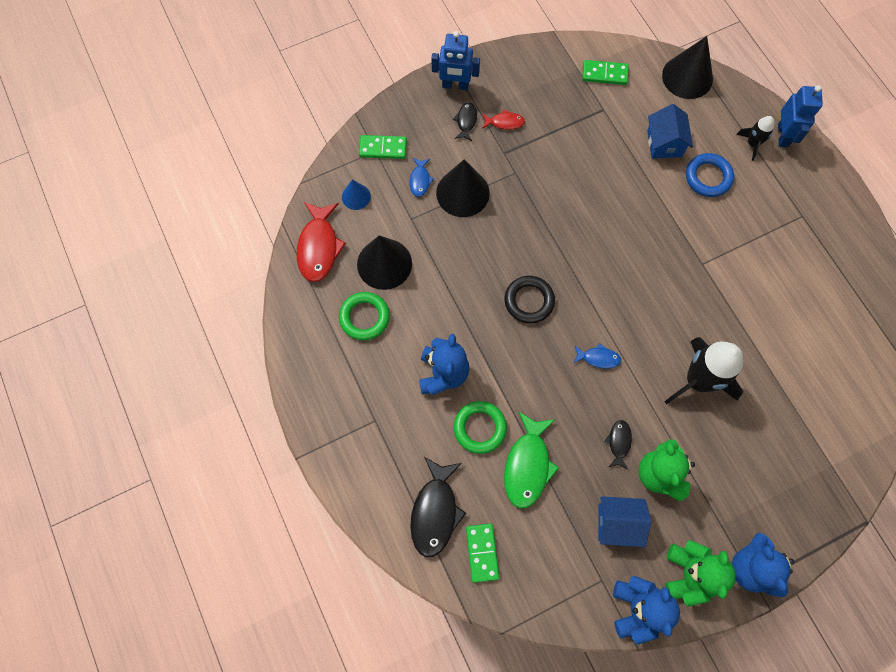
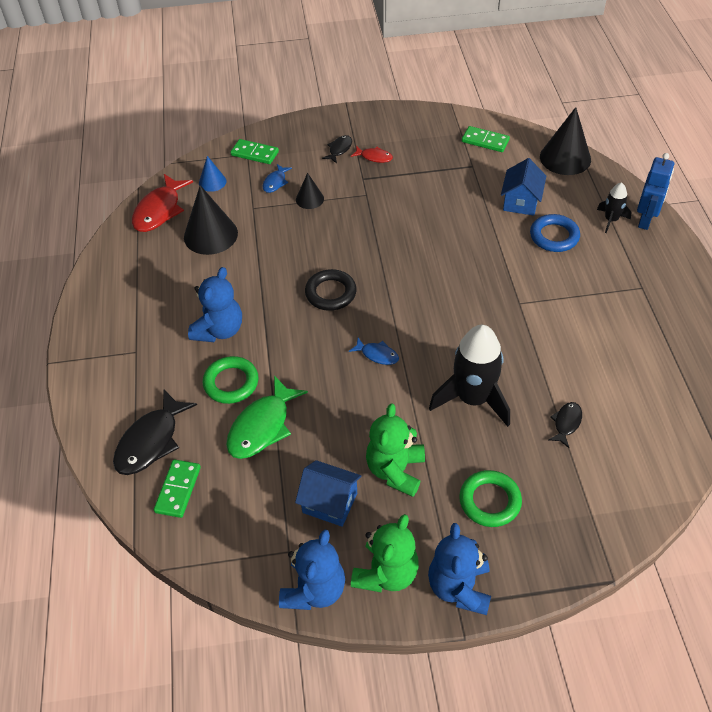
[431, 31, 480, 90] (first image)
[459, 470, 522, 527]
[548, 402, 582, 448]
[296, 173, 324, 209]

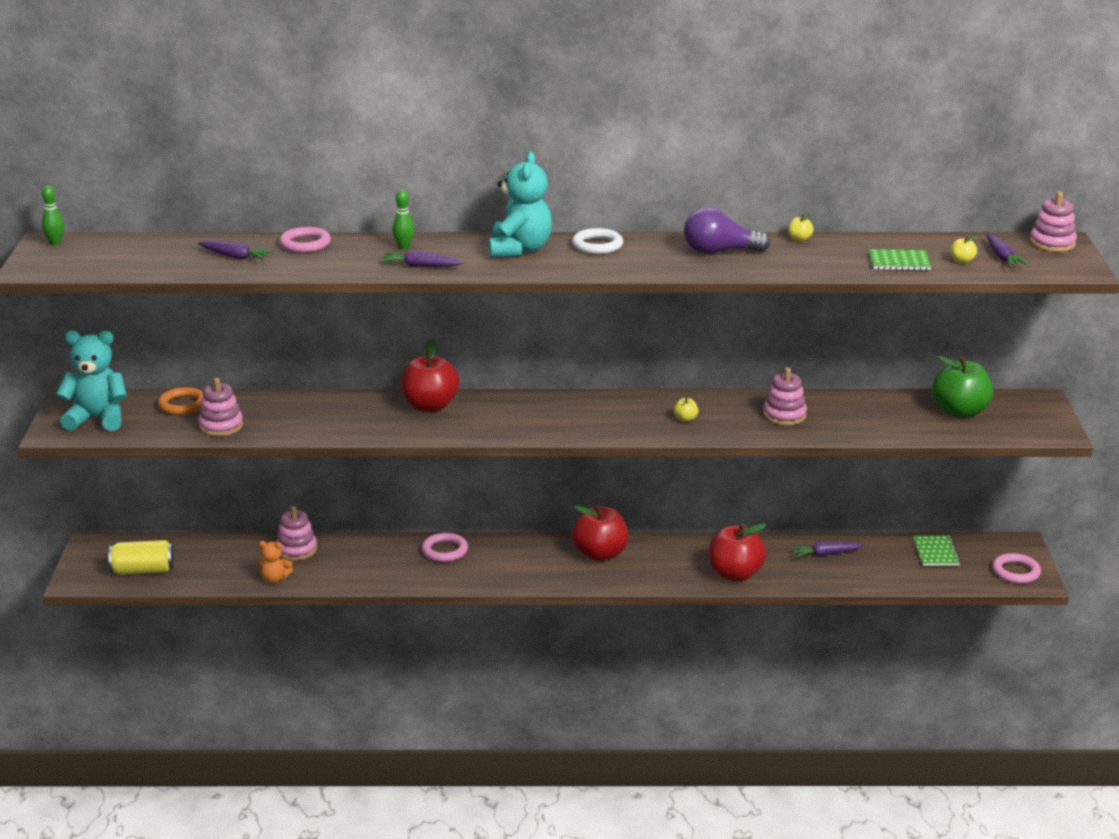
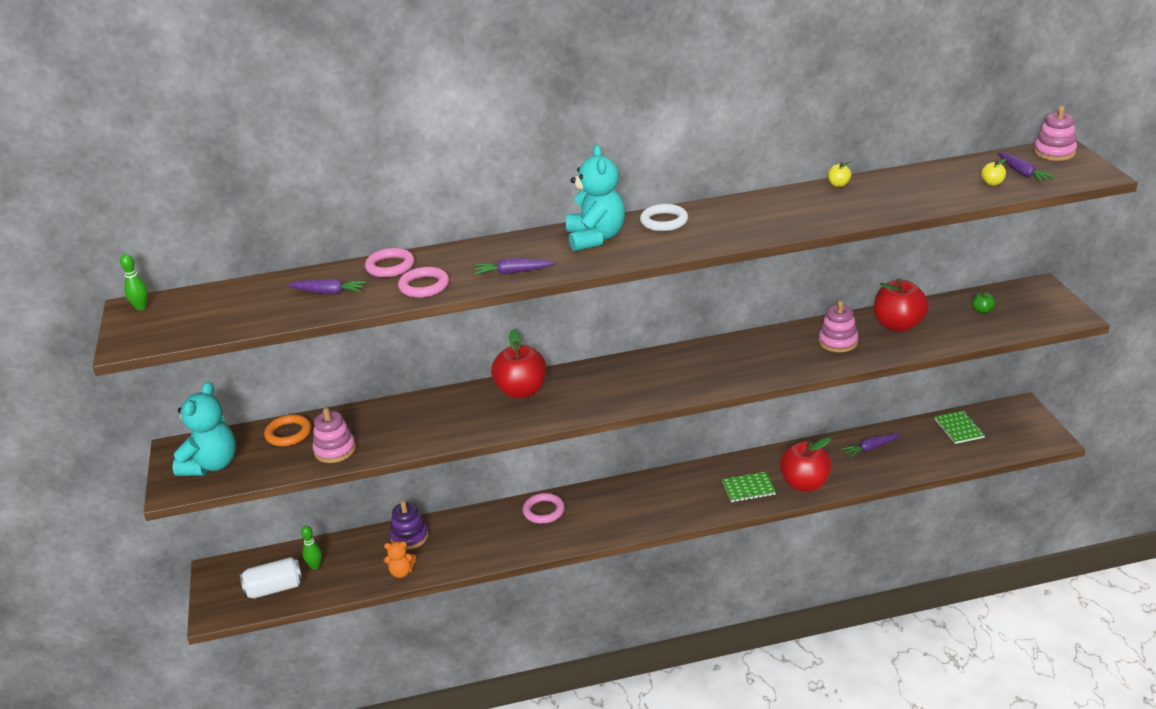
[673, 397, 698, 422] (first image)
[684, 207, 771, 254] (first image)
[301, 526, 322, 570]
[874, 278, 929, 332]
[722, 472, 776, 502]
[398, 267, 449, 298]
[240, 557, 303, 599]
[390, 501, 428, 550]
[173, 382, 236, 476]
[972, 291, 995, 313]

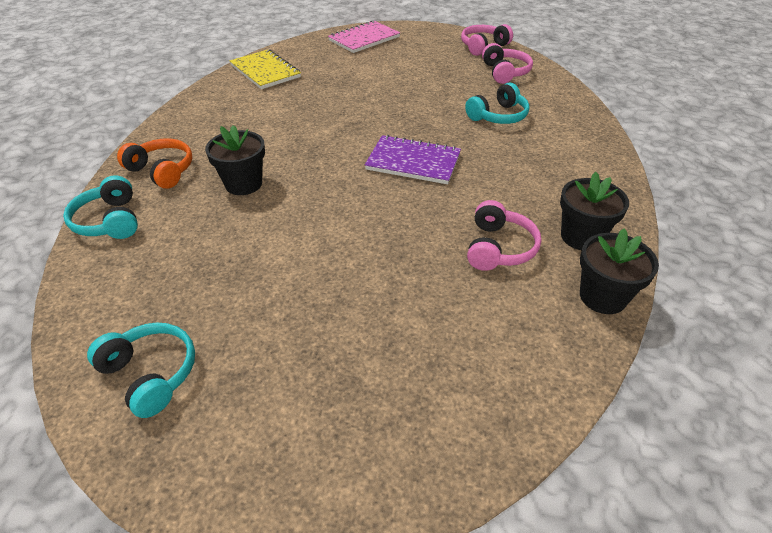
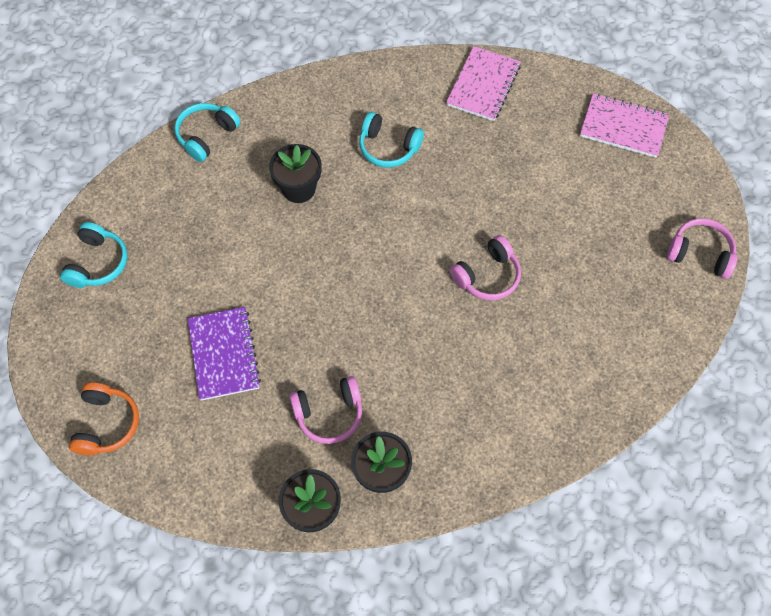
[69, 382, 139, 456]
[188, 307, 261, 401]
[359, 112, 424, 168]
[450, 235, 521, 300]
[446, 46, 521, 121]

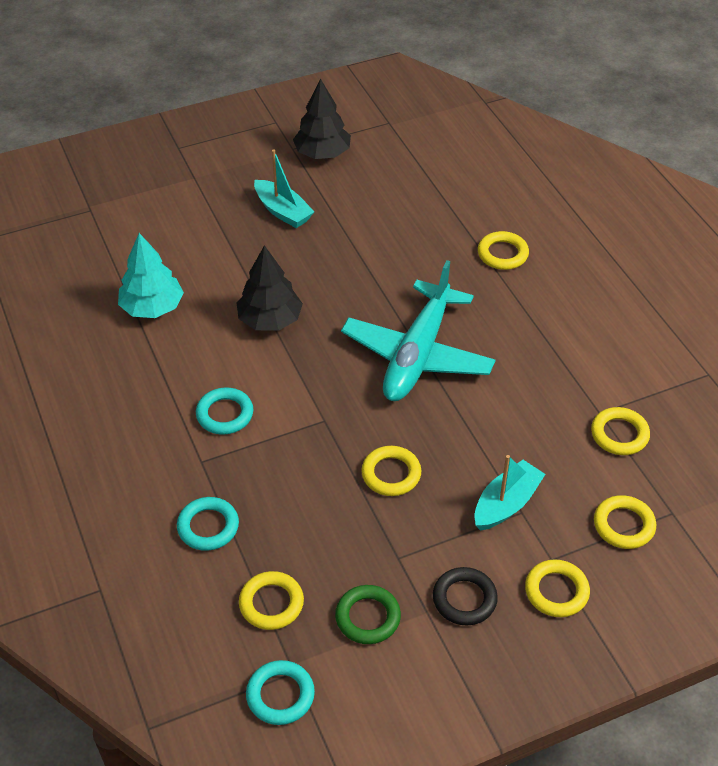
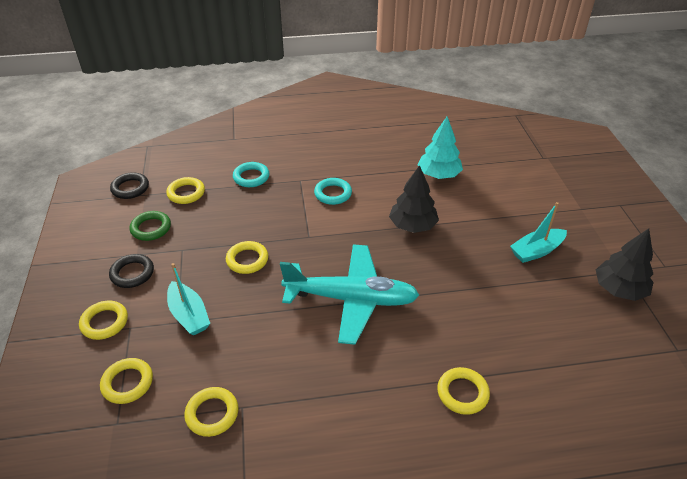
[110, 172, 149, 199]
[280, 244, 419, 345]

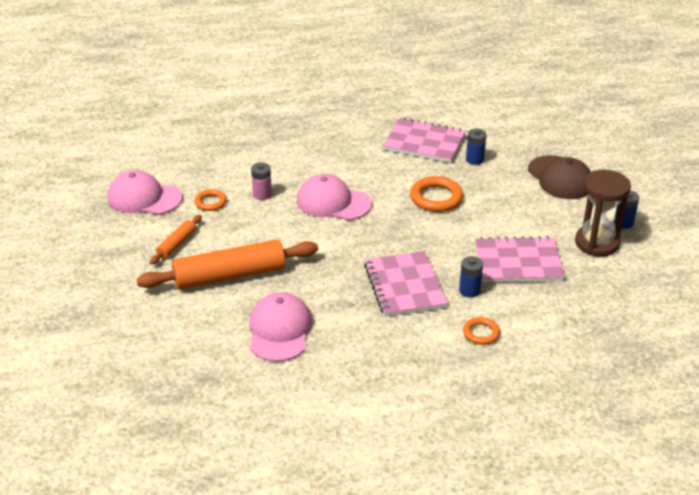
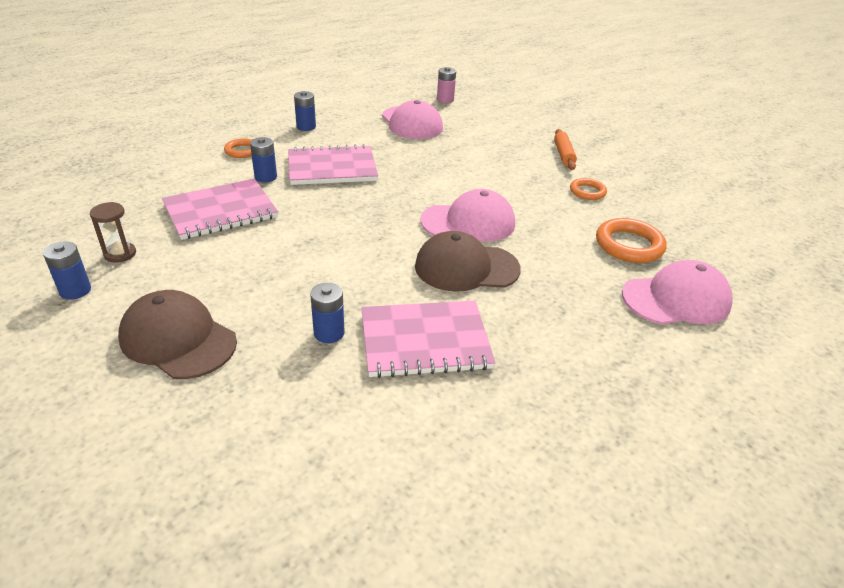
[137, 239, 318, 290] (first image)
[294, 91, 316, 131]
[415, 231, 521, 292]
[622, 260, 733, 324]
[437, 67, 456, 103]
[596, 218, 667, 263]
[288, 144, 378, 185]
[90, 202, 136, 263]

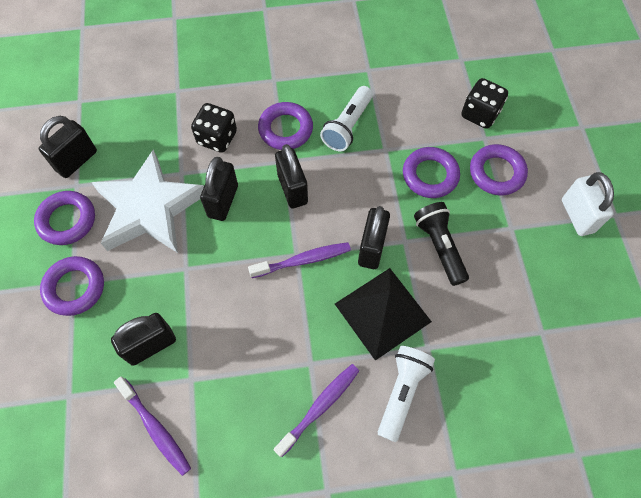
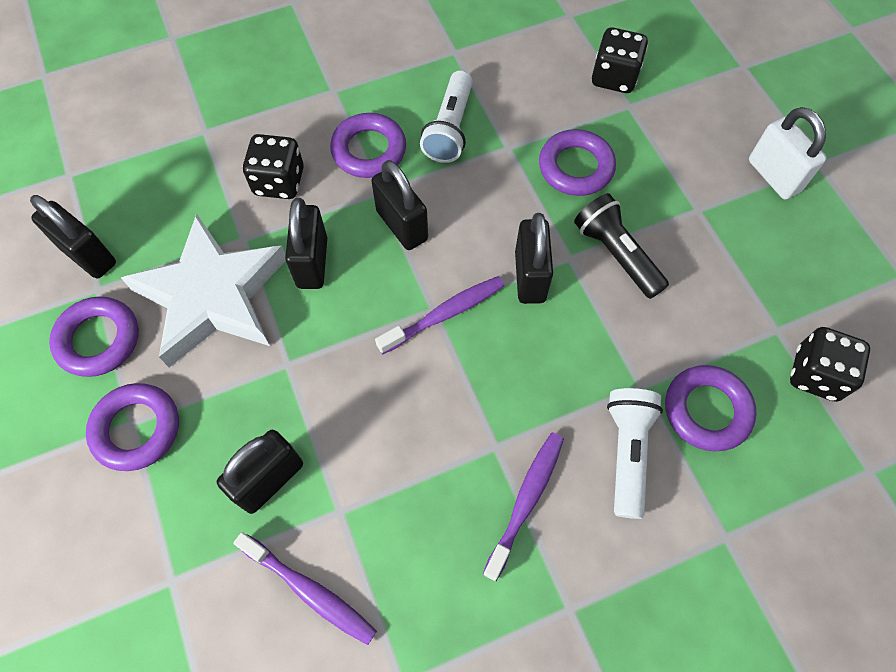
[335, 268, 432, 361] (first image)
[790, 327, 870, 402]
[665, 365, 757, 451]
[30, 195, 116, 279]

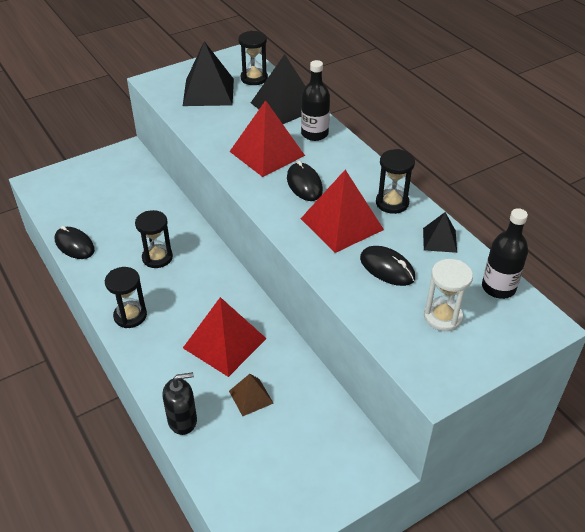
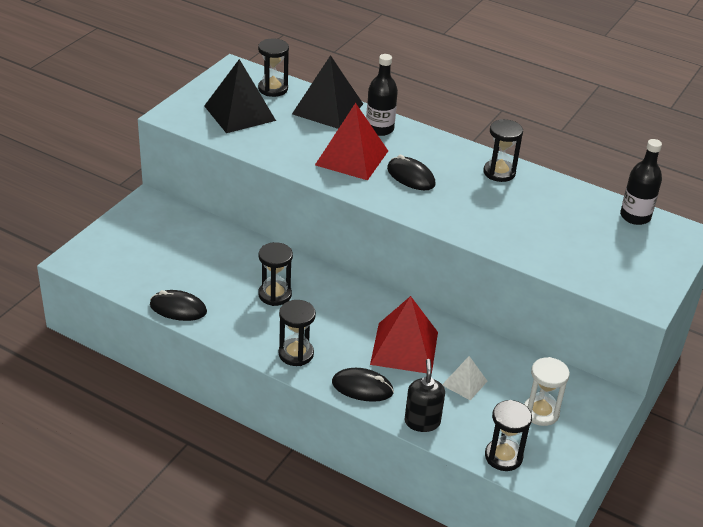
[301, 170, 384, 253] (first image)
[423, 212, 457, 253] (first image)
[485, 400, 532, 471]
[332, 368, 394, 402]
[524, 357, 570, 426]
[442, 356, 487, 400]
[405, 359, 445, 432]

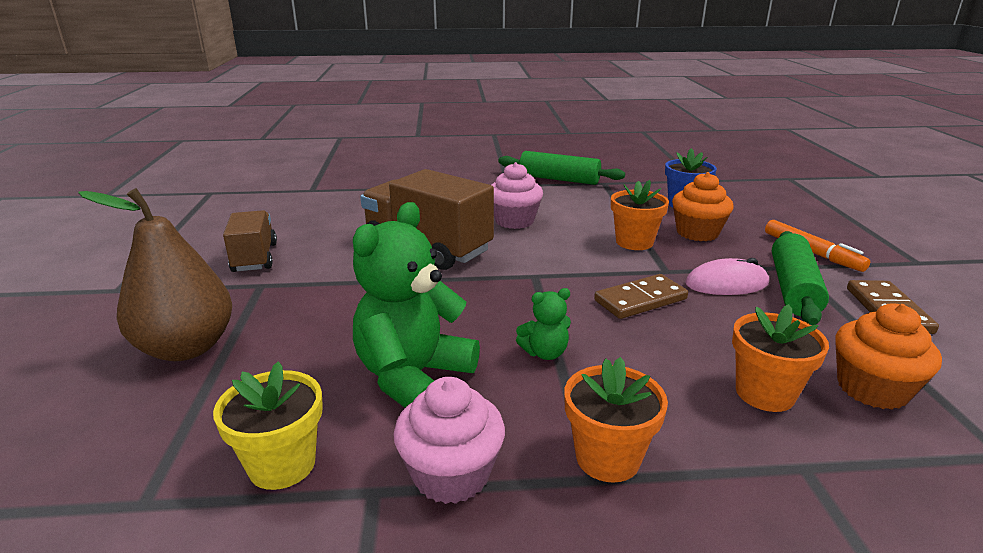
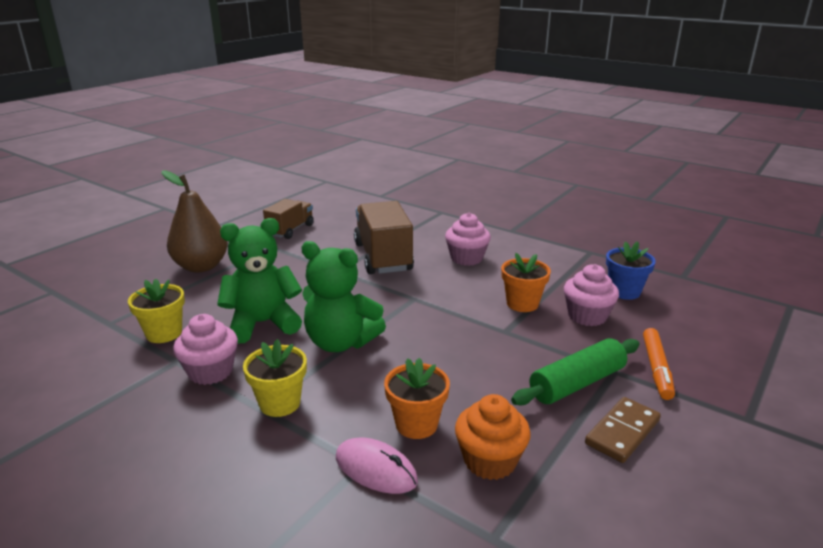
[498, 151, 625, 185] (first image)
[594, 274, 688, 319] (first image)
[336, 437, 418, 494]
[243, 339, 307, 417]
[564, 264, 619, 326]
[301, 241, 386, 352]

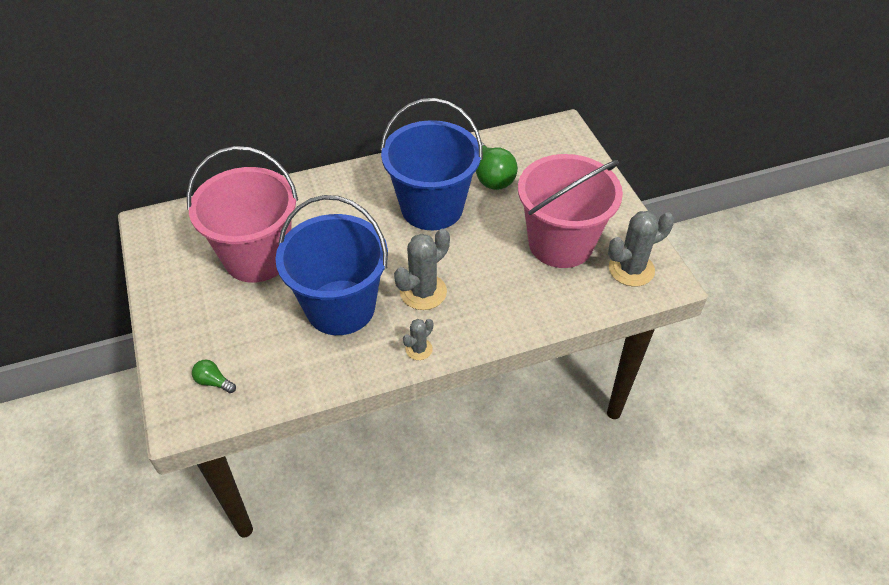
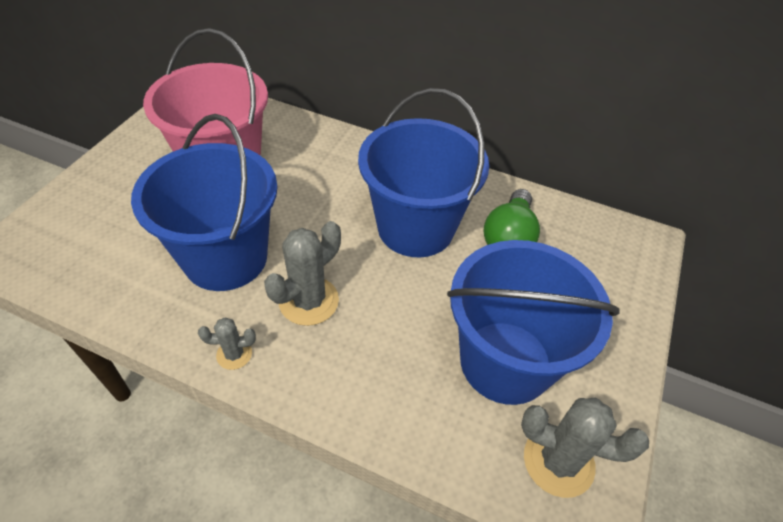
[192, 360, 236, 393] (first image)
[447, 240, 620, 405]
[264, 221, 341, 326]

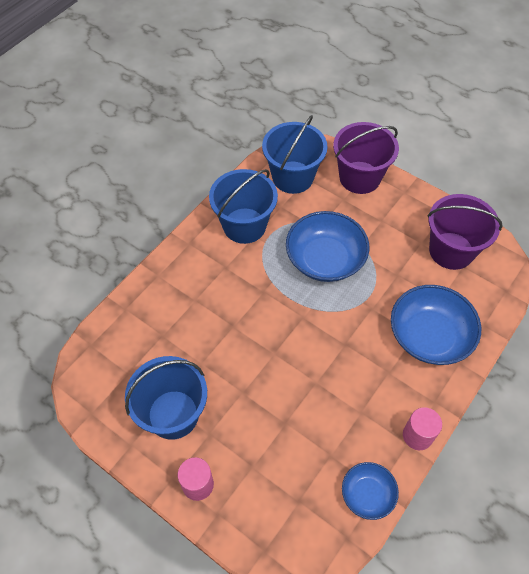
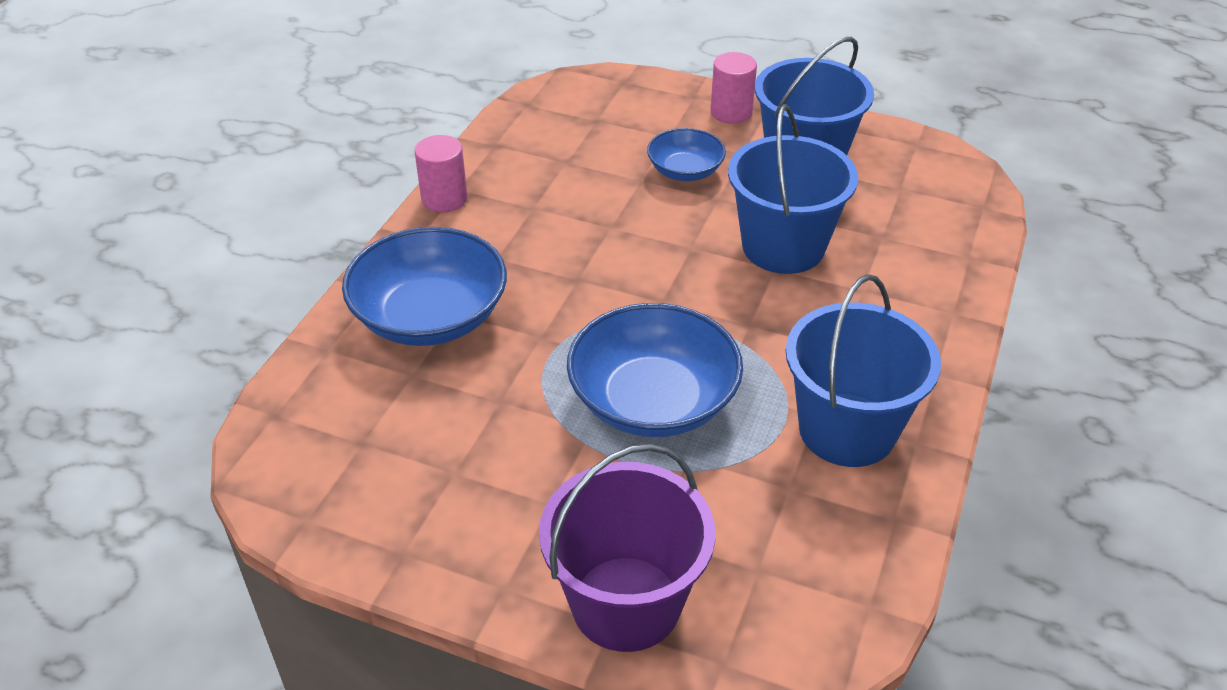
[427, 194, 503, 270] (first image)
[728, 104, 858, 274]
[647, 128, 726, 181]

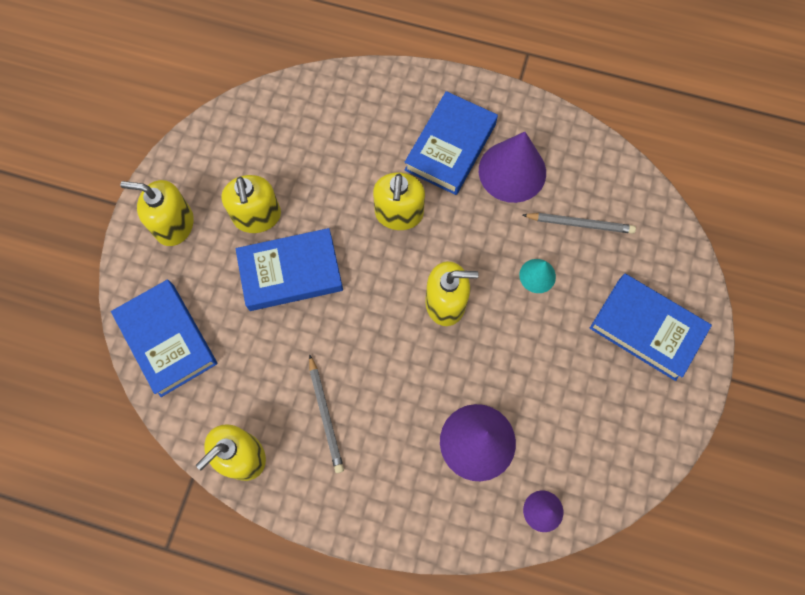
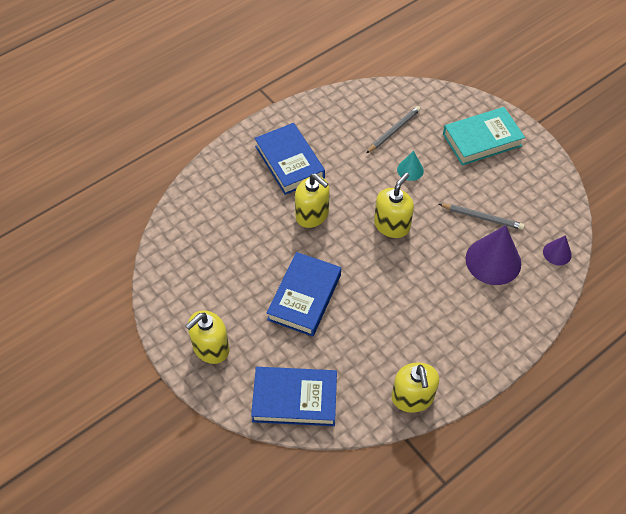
[222, 175, 281, 233] (first image)
[479, 132, 546, 203] (first image)
[439, 204, 525, 230]
[443, 107, 525, 165]

